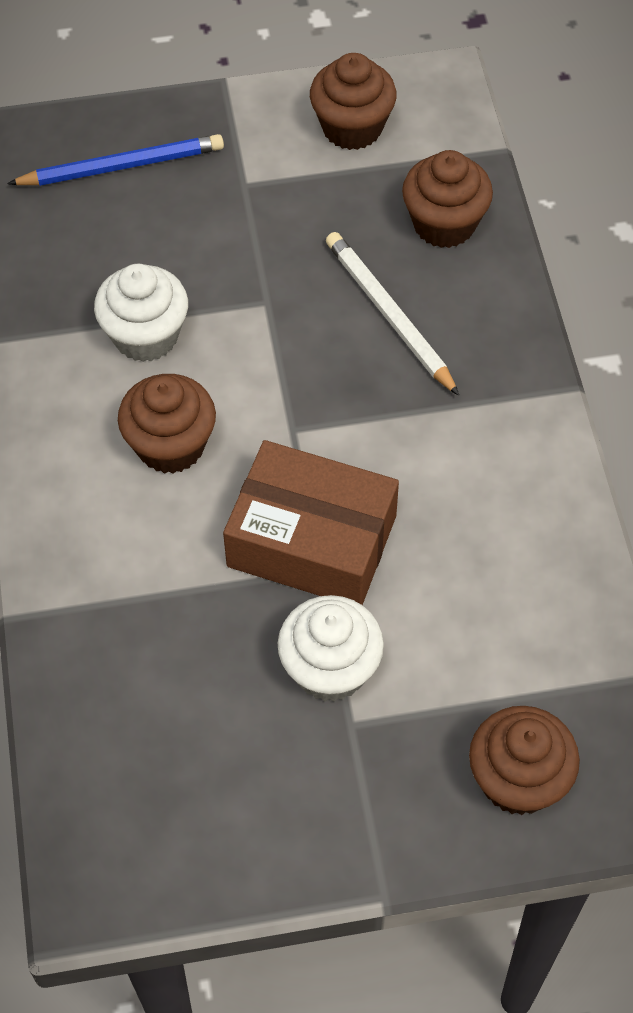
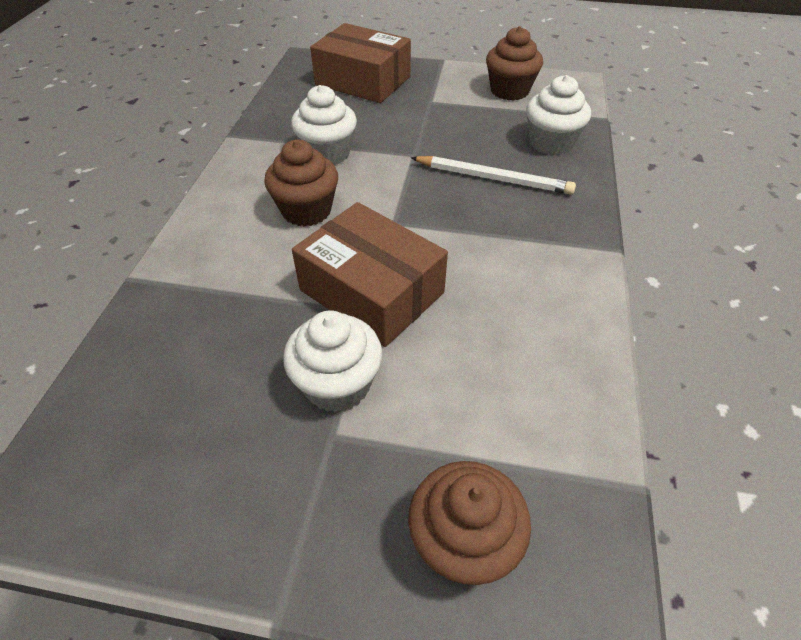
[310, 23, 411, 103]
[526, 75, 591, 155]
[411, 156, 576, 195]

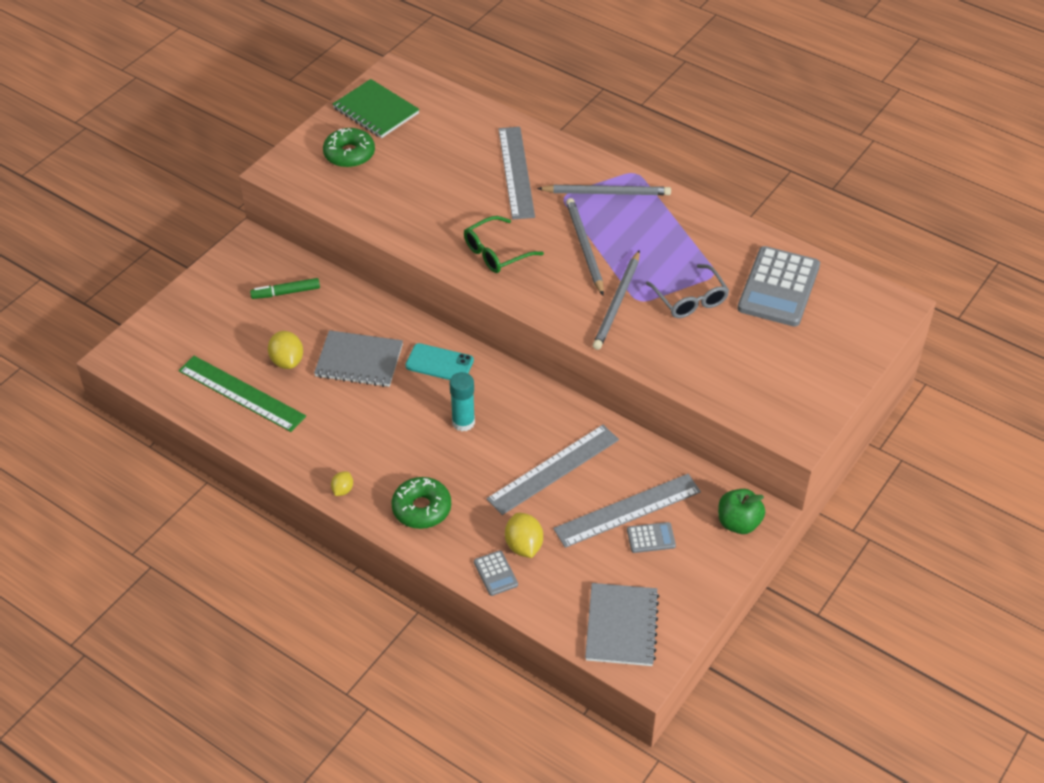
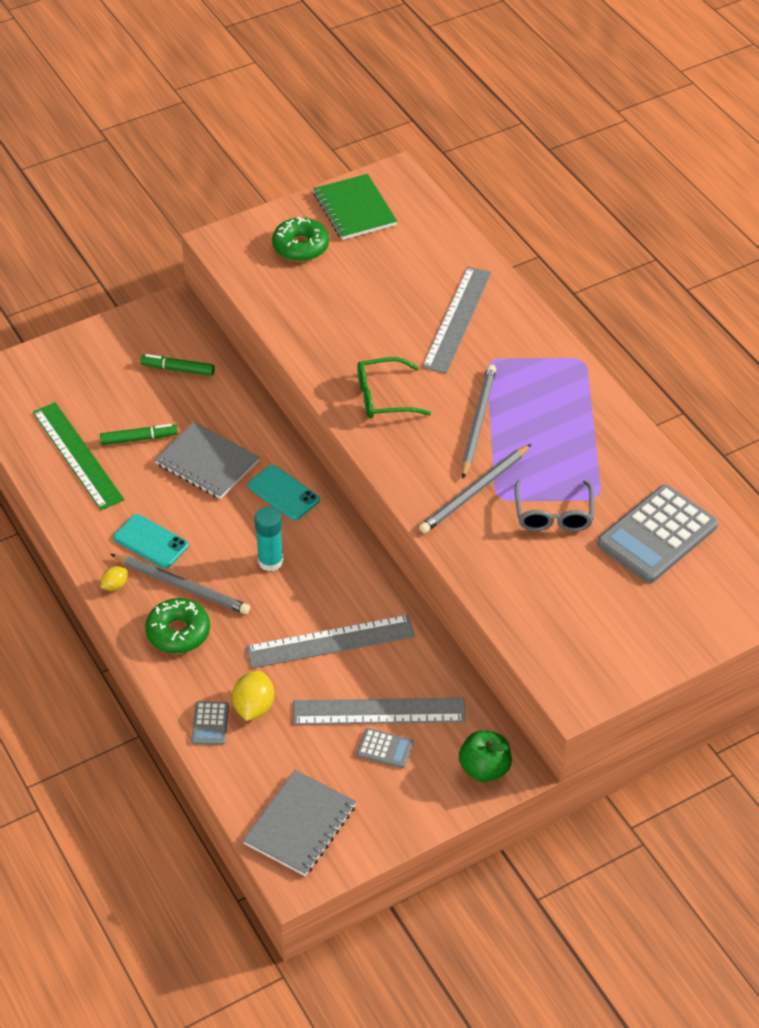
[113, 514, 189, 568]
[111, 554, 250, 614]
[100, 424, 178, 445]

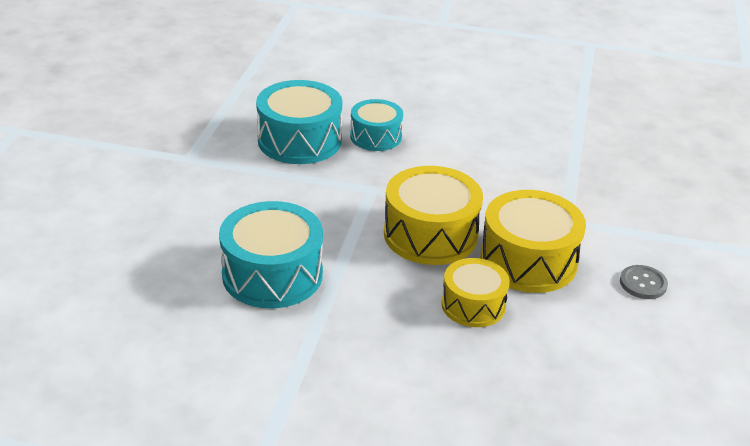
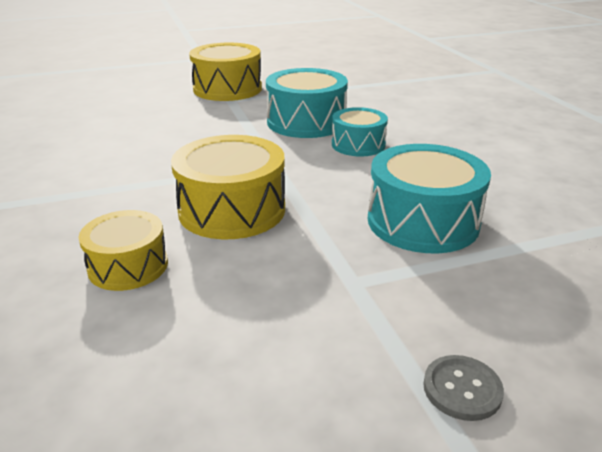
[368, 144, 491, 253]
[189, 43, 262, 101]
[423, 355, 504, 421]

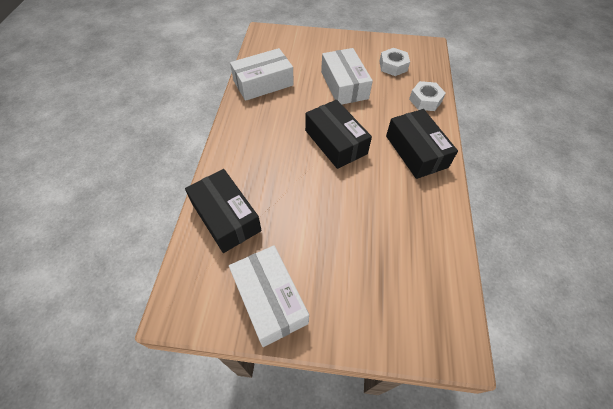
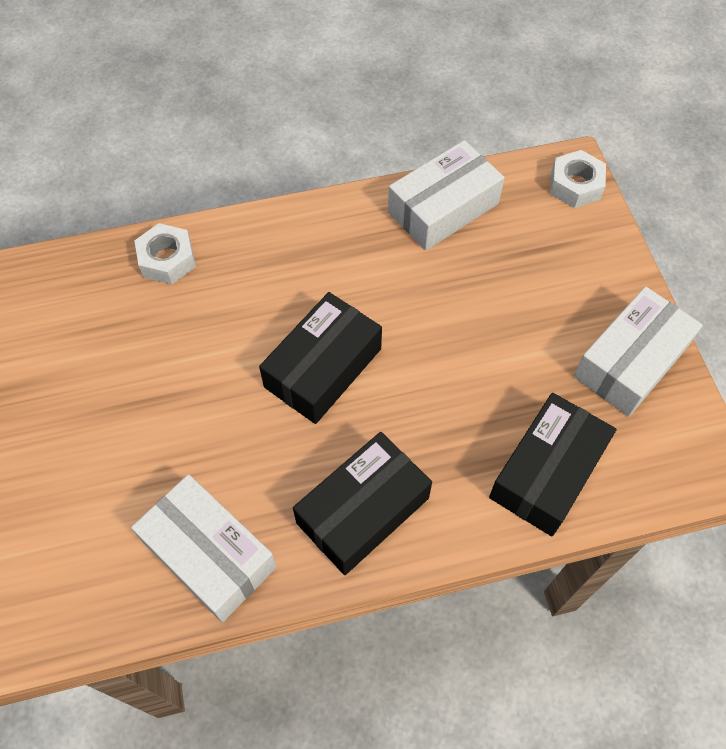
[388, 140, 505, 251]
[550, 150, 606, 208]
[293, 432, 432, 575]

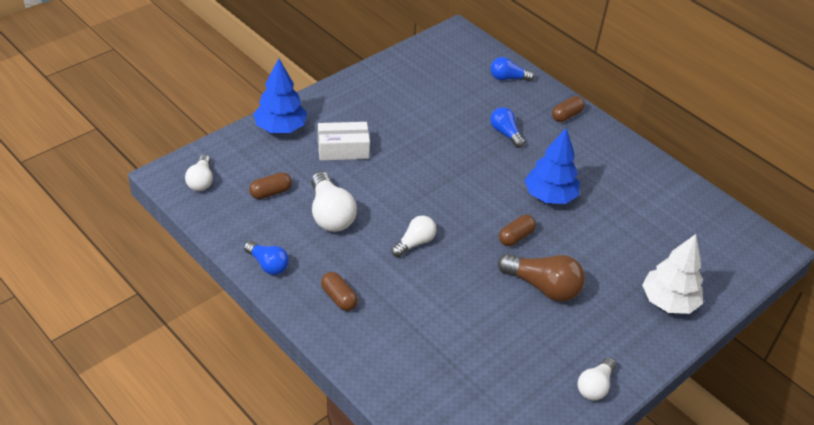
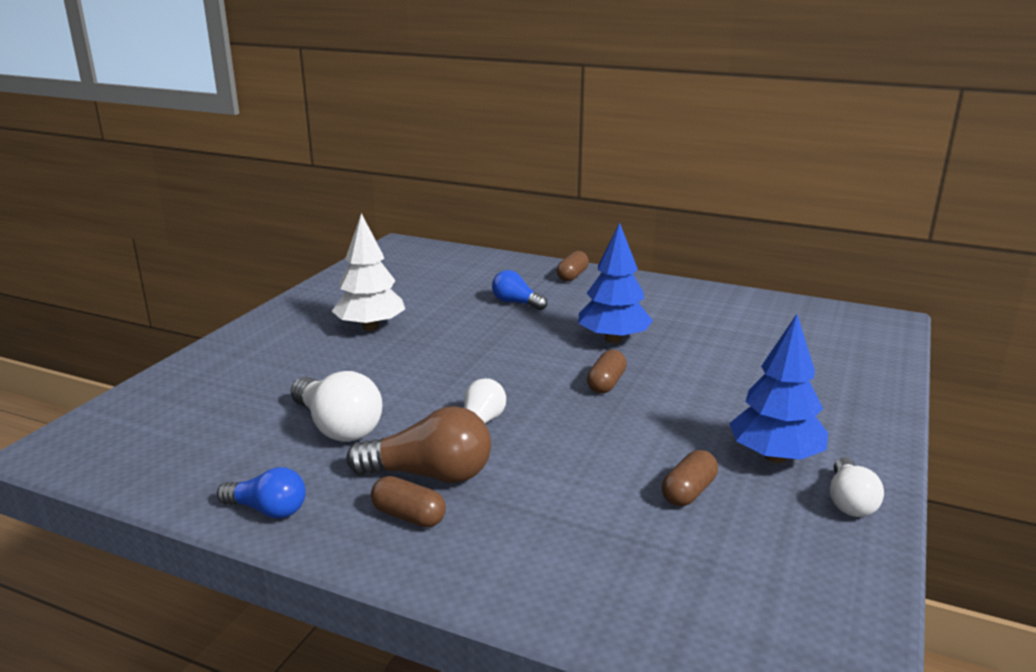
[185, 155, 213, 191] (first image)
[318, 122, 370, 161] (first image)
[490, 57, 535, 81] (first image)
[662, 450, 718, 506]
[729, 314, 828, 463]
[346, 406, 491, 483]
[332, 213, 405, 331]

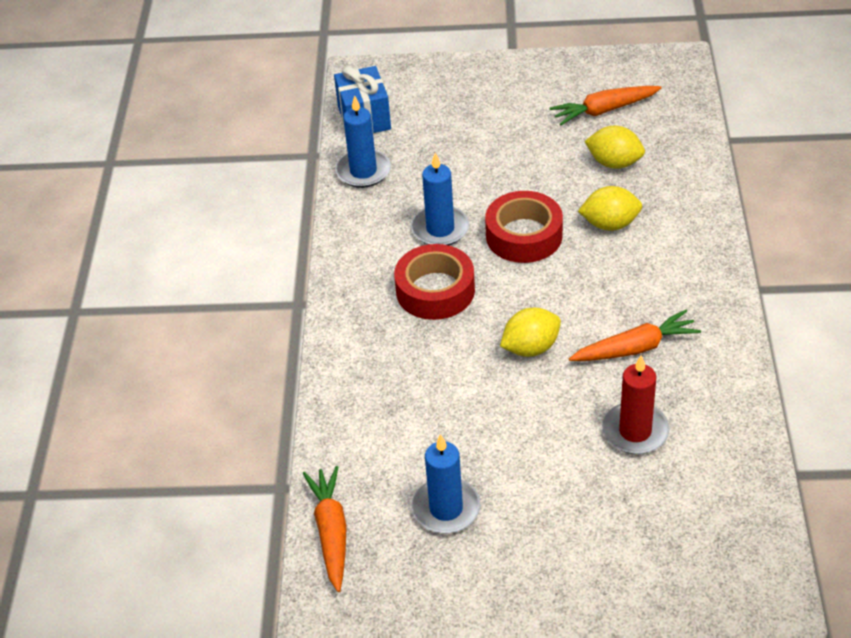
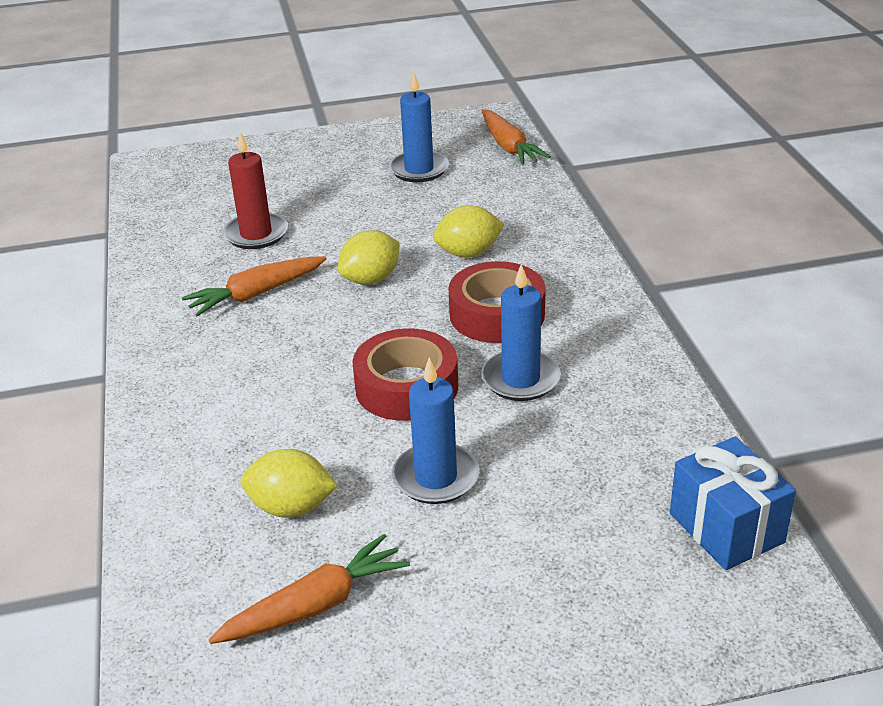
[392, 358, 480, 504]
[433, 205, 504, 257]

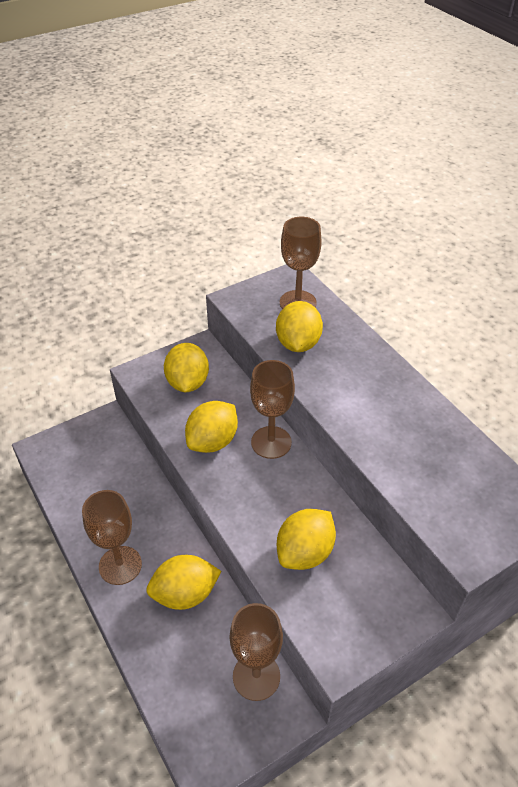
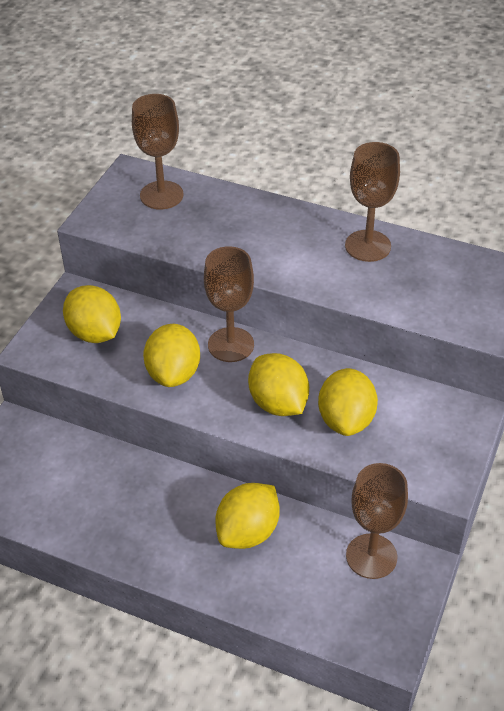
[345, 142, 400, 262]
[248, 353, 309, 416]

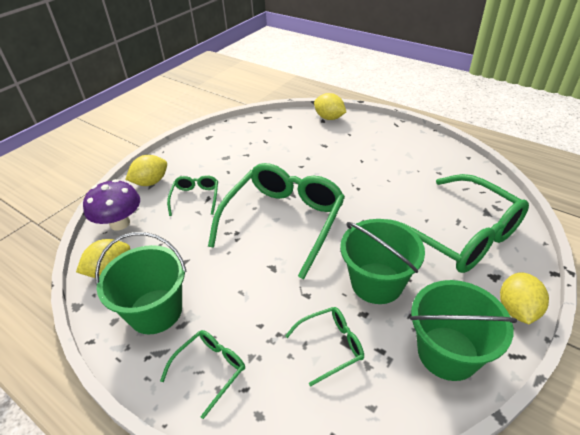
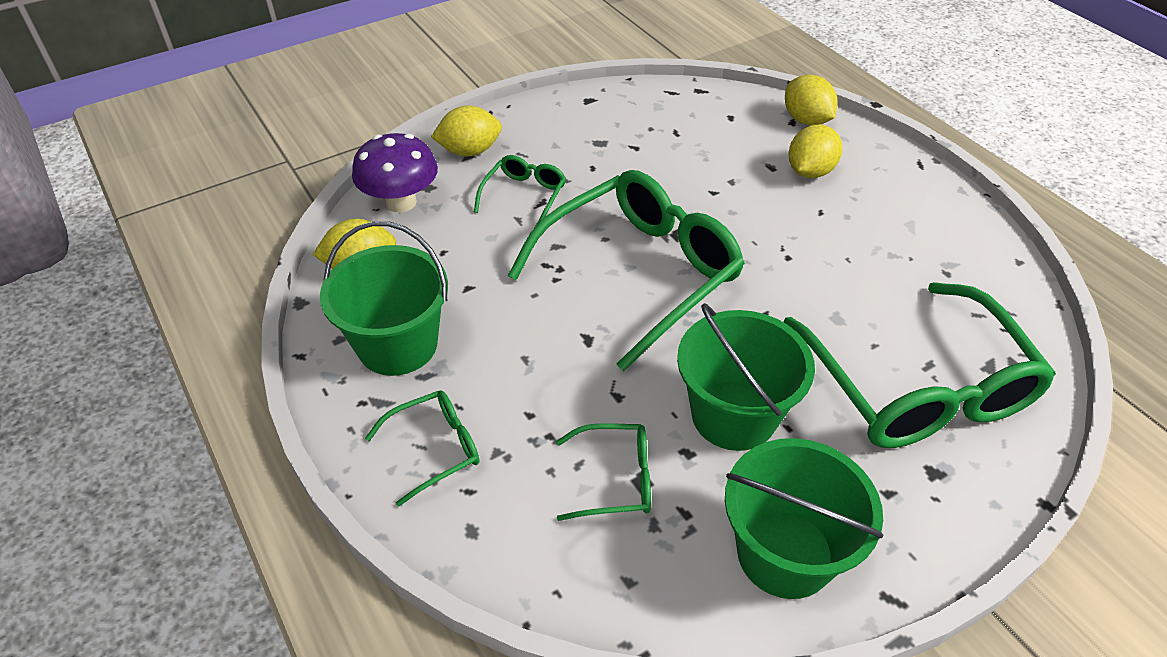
[788, 124, 842, 178]

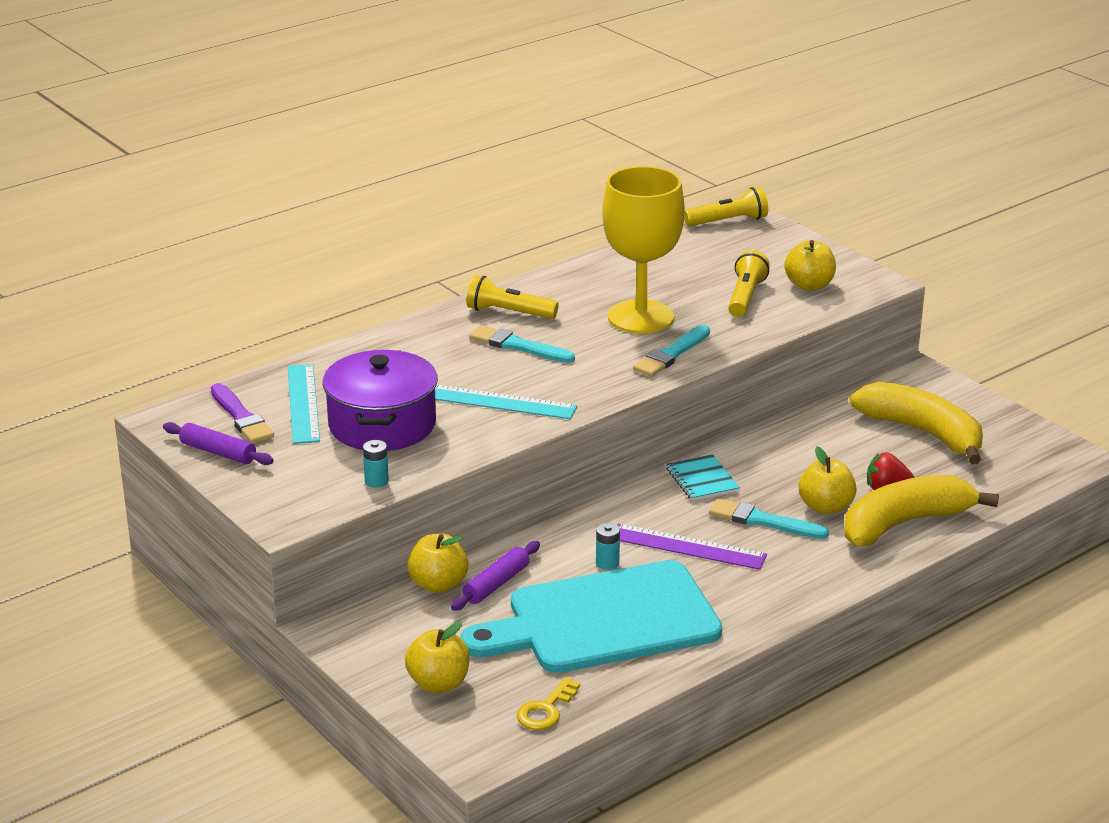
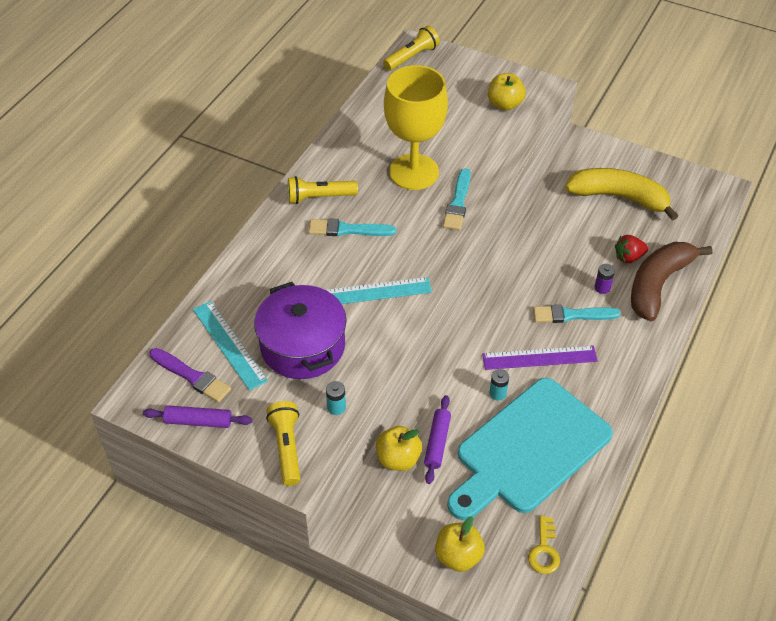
[666, 454, 740, 501] (first image)
[266, 401, 300, 486]
[595, 264, 615, 294]
[631, 242, 713, 322]

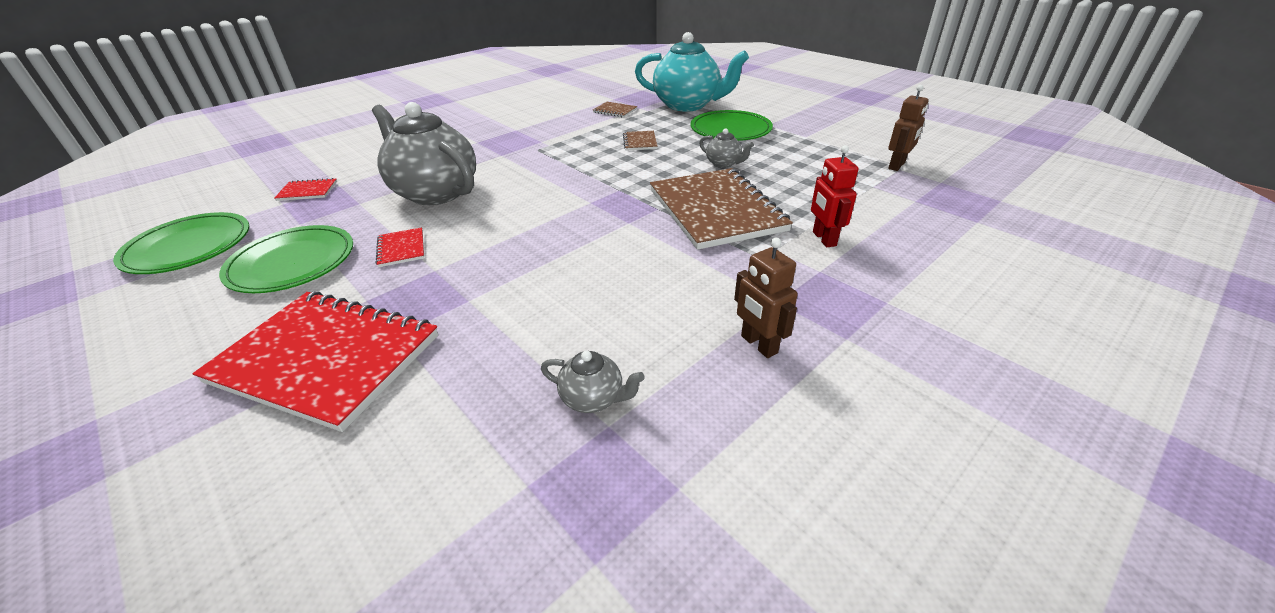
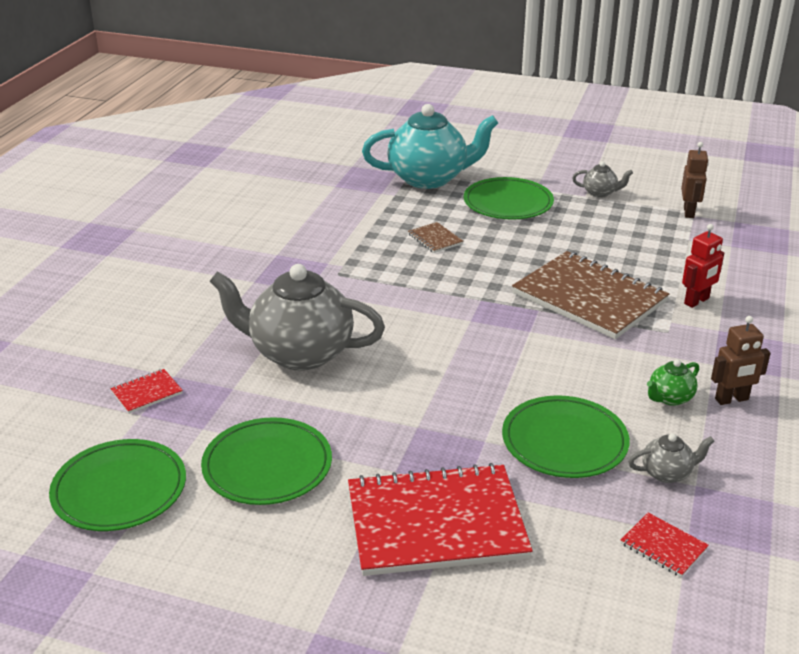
[593, 102, 637, 117] (first image)
[502, 395, 630, 478]
[647, 359, 699, 406]
[621, 513, 709, 577]
[572, 162, 633, 198]
[711, 316, 771, 405]
[682, 224, 724, 308]

